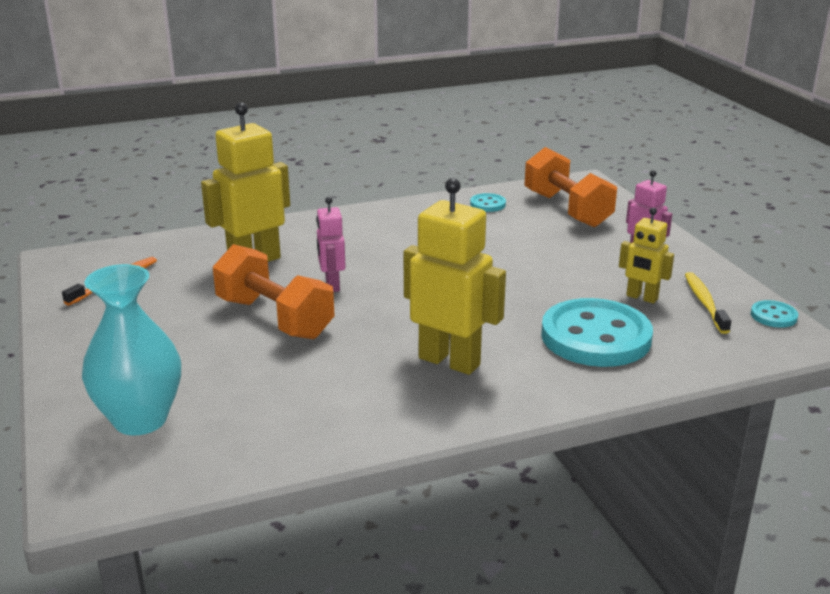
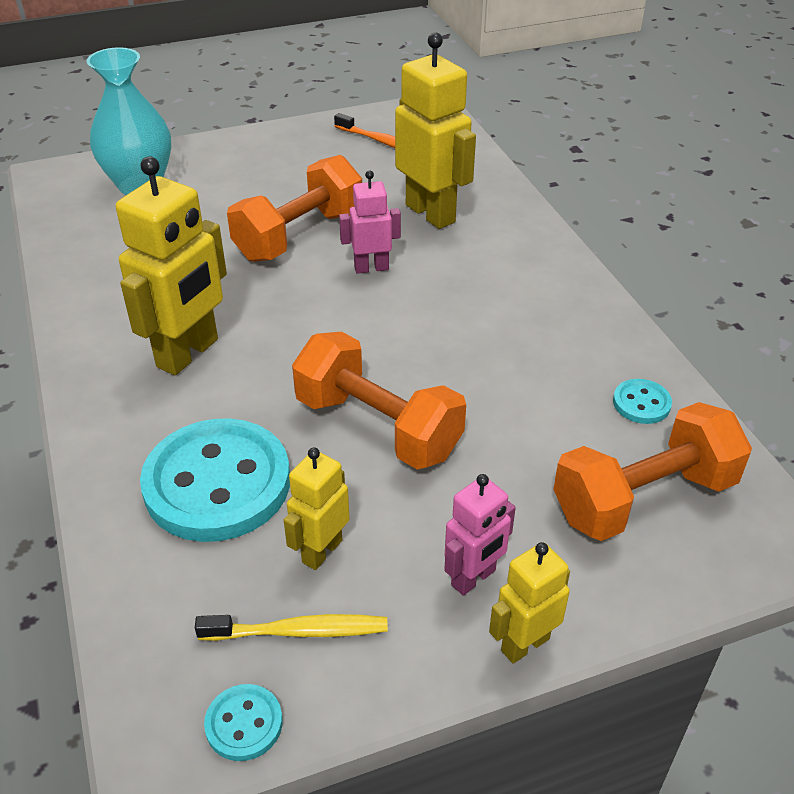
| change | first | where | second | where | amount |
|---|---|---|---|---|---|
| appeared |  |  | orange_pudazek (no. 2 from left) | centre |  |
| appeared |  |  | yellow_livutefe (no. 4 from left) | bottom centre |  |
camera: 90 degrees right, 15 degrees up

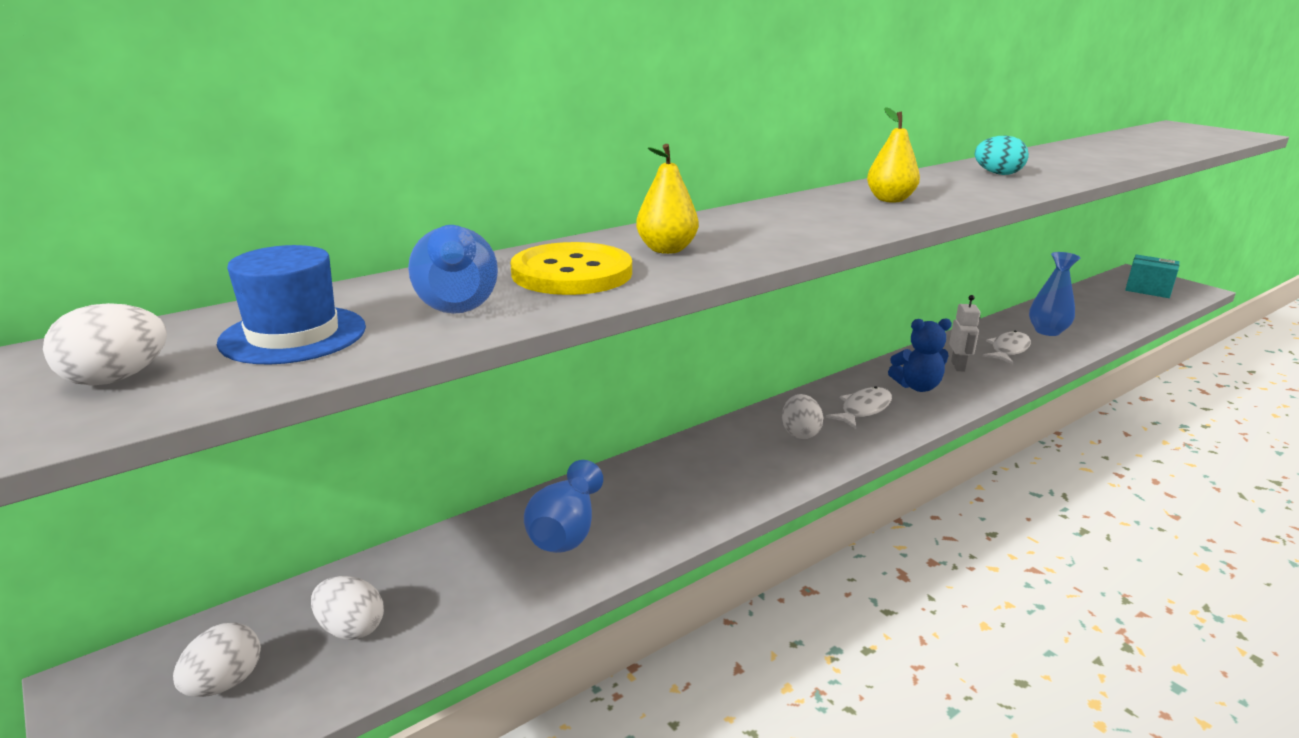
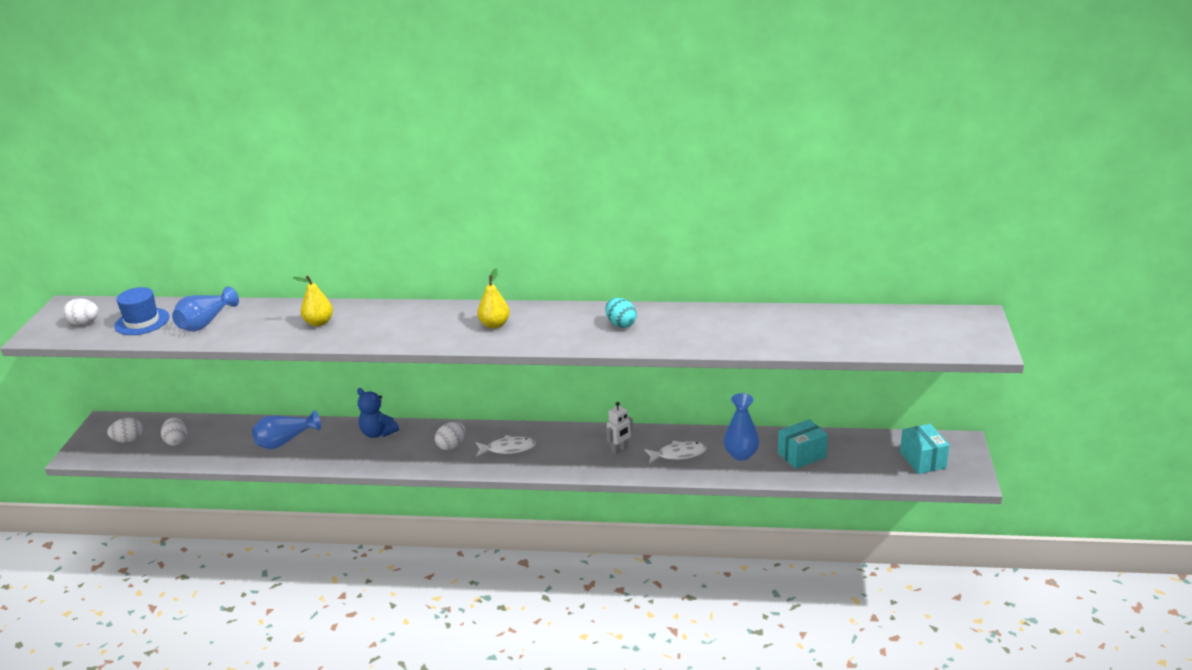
| change | first | where | second | where | amount |
|---|---|---|---|---|---|
| relocated | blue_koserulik | middle right |  | middle left |  |
| appeared |  |  | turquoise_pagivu (no. 1 from left) | middle right |  |
| missing | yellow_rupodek | centre |  |  |  |
camera: 45 degrees right, 5 degrees up

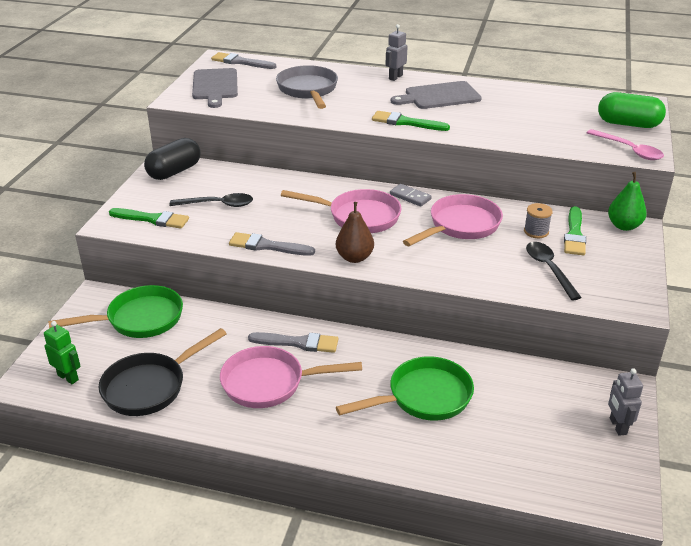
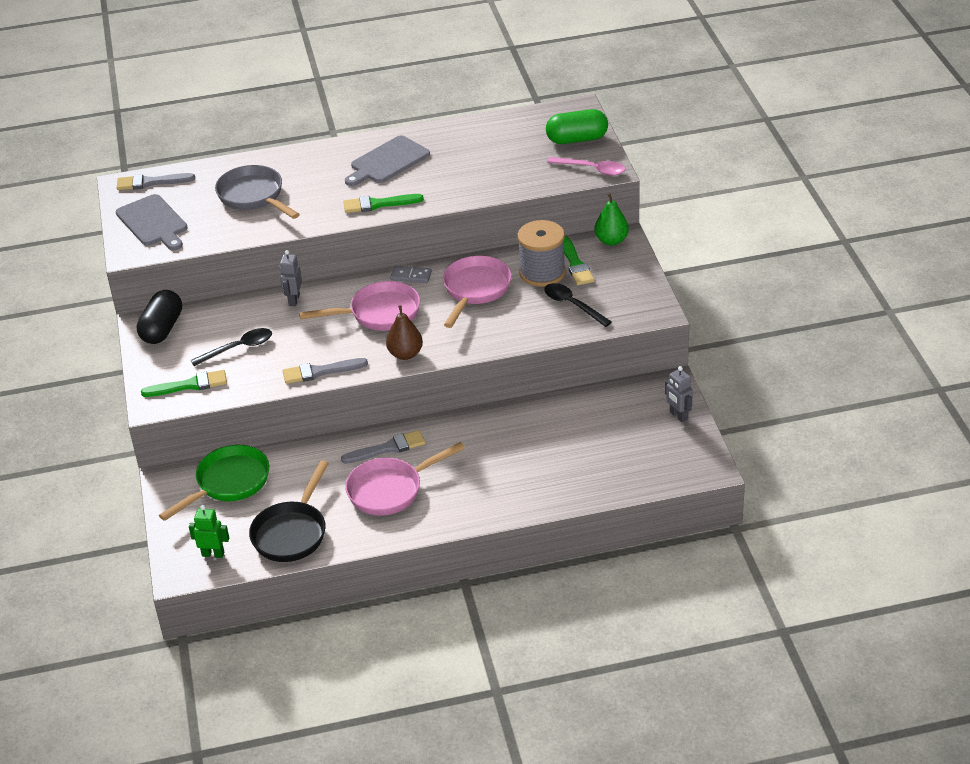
| change | first | where | second | where | amount |
|---|---|---|---|---|---|
| relocated | grey_livutefe (no. 1 from left) | top centre |  | middle left |  |
| size | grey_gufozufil | middle right |  | top centre | x1.97 |
| missing | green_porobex (no. 2 from left) | bottom centre |  |  |  |
camera: 25 degrees left, 5 degrees up

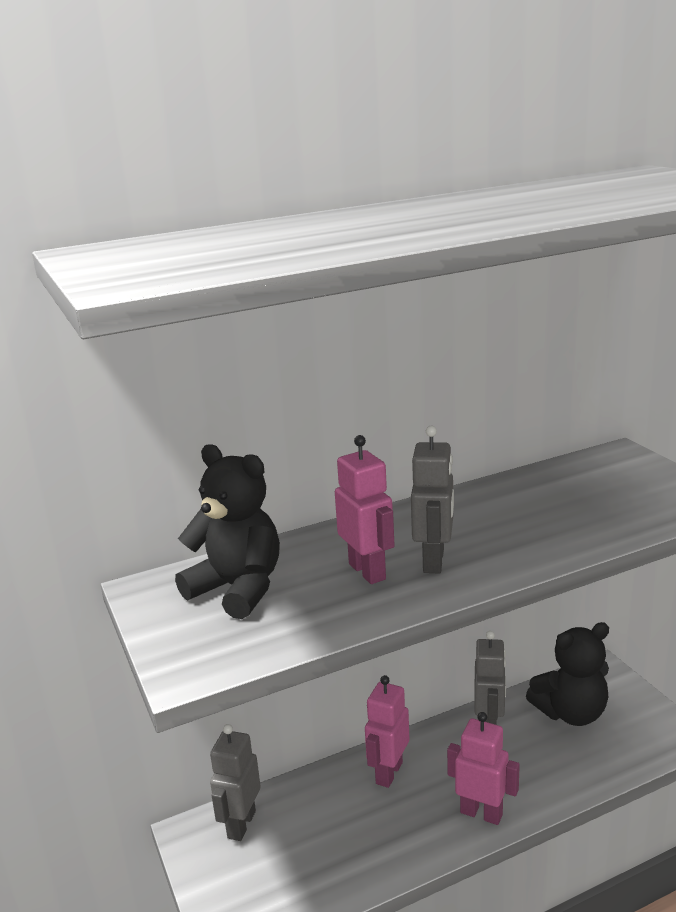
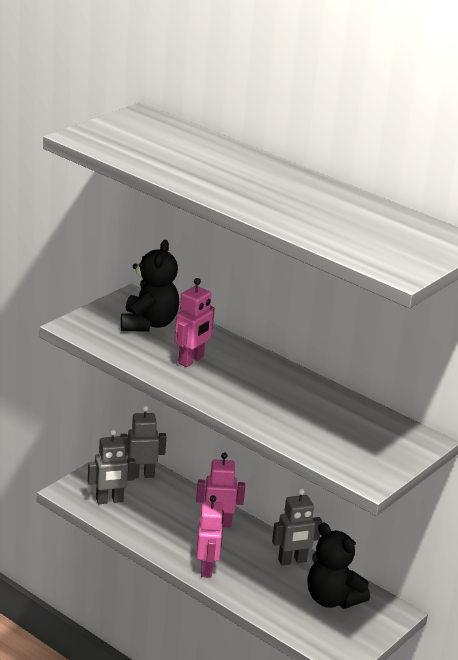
| change | first | where | second | where | amount |
|---|---|---|---|---|---|
| relocated | grey_livutefe (no. 2 from left in the first image) | centre | grey_livutefe (no. 1 from left) | bottom left |  |
camera: 60 degrees right, 5 degrees up

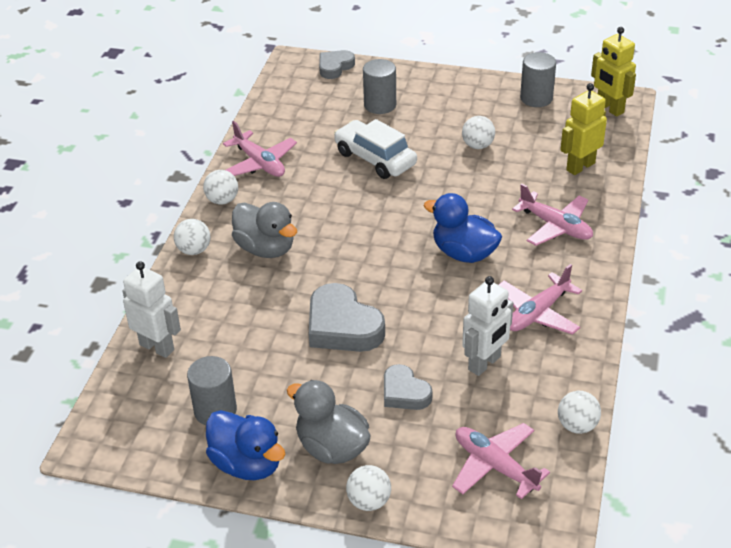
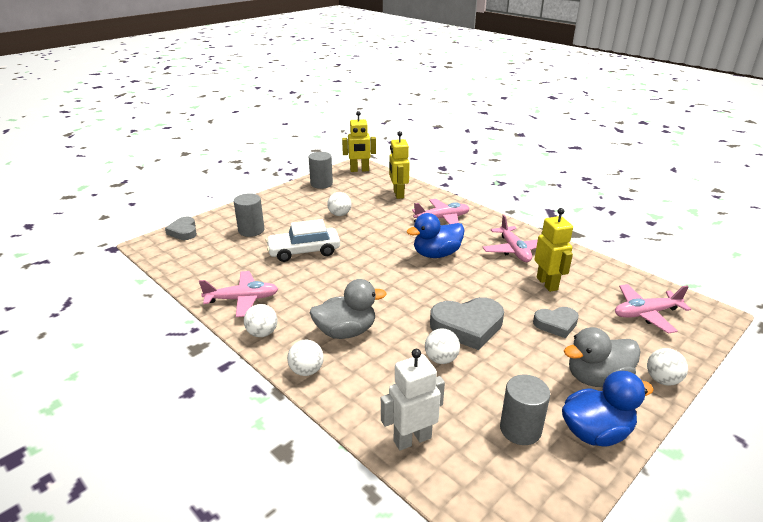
| change | first | where | second | where | amount |
|---|---|---|---|---|---|
| relocated | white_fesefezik (no. 5 from left in the first image) | bottom right | white_fesefezik (no. 4 from left) | centre |  |
| colour | white_livutefe (no. 2 from left) | centre | yellow_livutefe (no. 3 from left) | middle right |  |
camera: 60 degrees left, 10 degrees down

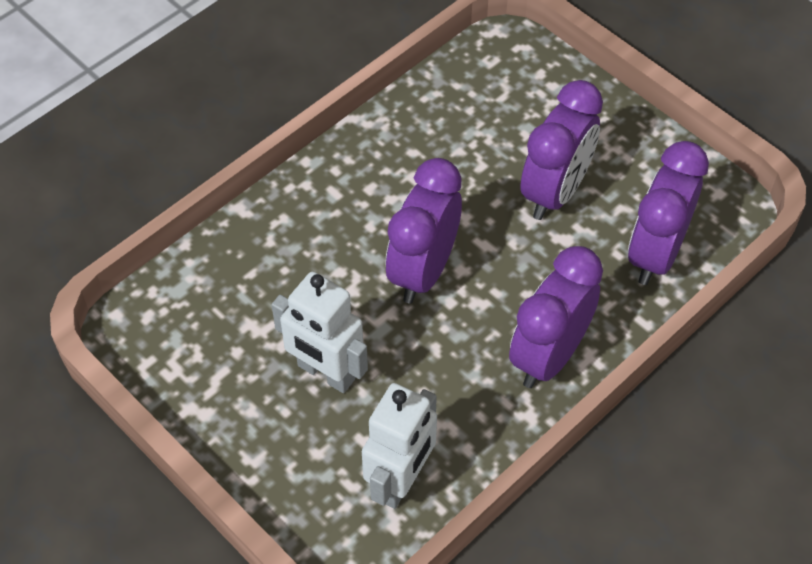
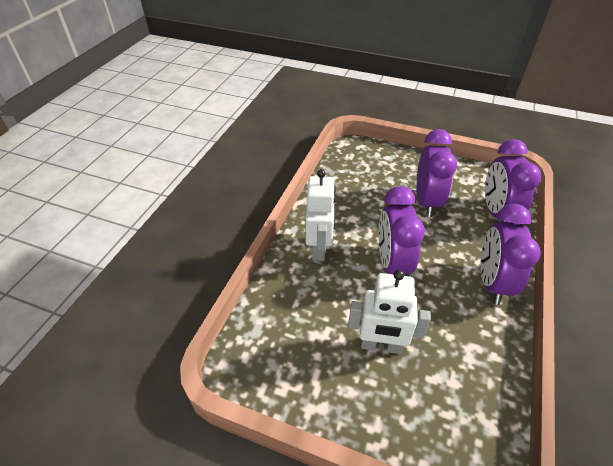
| change | first | where | second | where | amount |
|---|---|---|---|---|---|
| relocated | white_livutefe (no. 2 from left in the first image) | bottom centre | white_livutefe (no. 1 from left) | centre |  |
camera: 25 degrees left, 10 degrees down

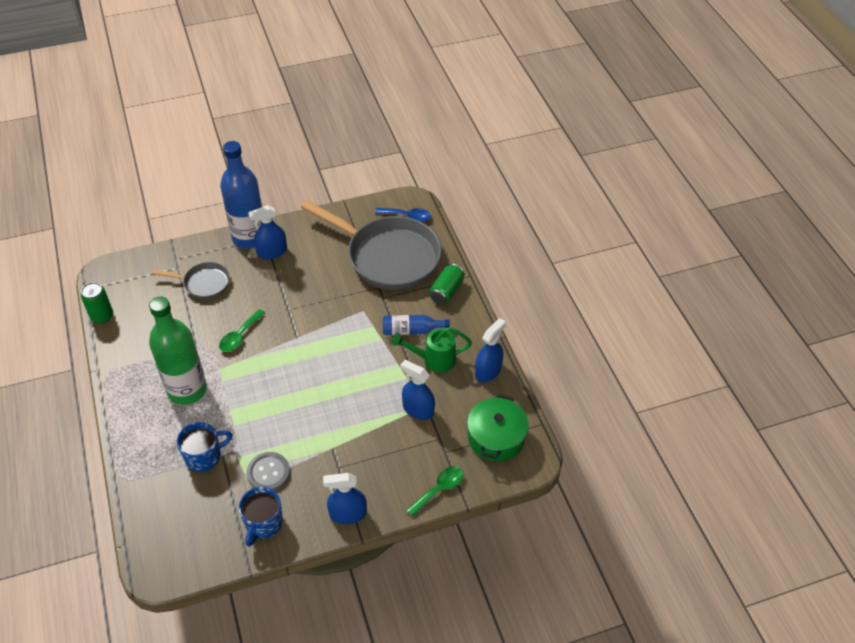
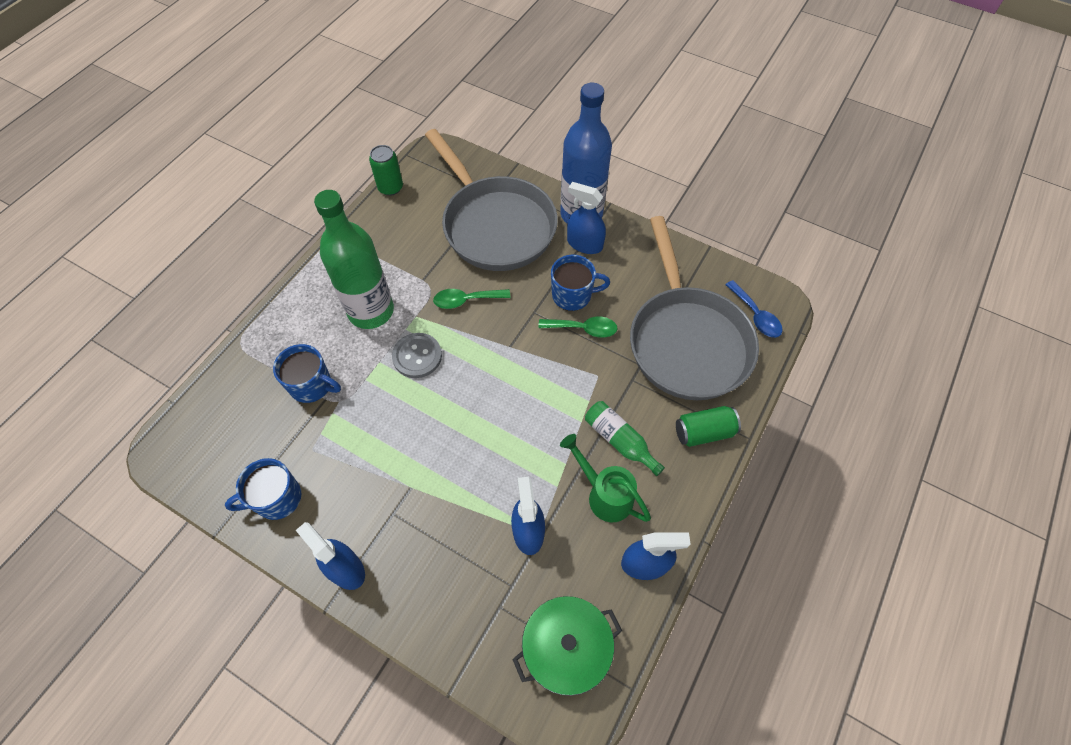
| change | first | where | second | where | amount |
|---|---|---|---|---|---|
| relocated | grey_rupodek | bottom left |  | centre |  |
| size | grey_porobex (no. 1 from left) | middle left |  | top centre | x2.06 |
| relocated | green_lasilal (no. 2 from left) | bottom centre |  | centre |  |
| appeared |  |  | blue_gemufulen (no. 3 from left) | centre |  |
| colour | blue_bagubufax (no. 2 from left) | centre | green_bagubufax (no. 2 from left) | centre |  |
camera: 50 degrees right, 10 degrees up

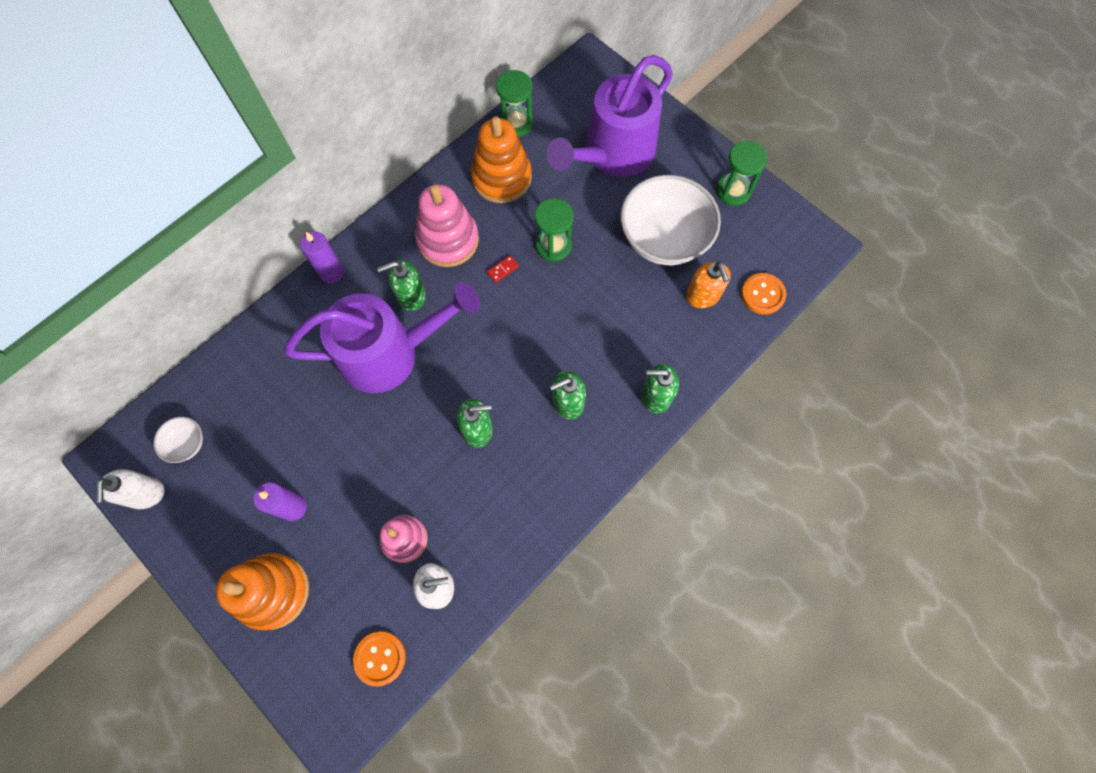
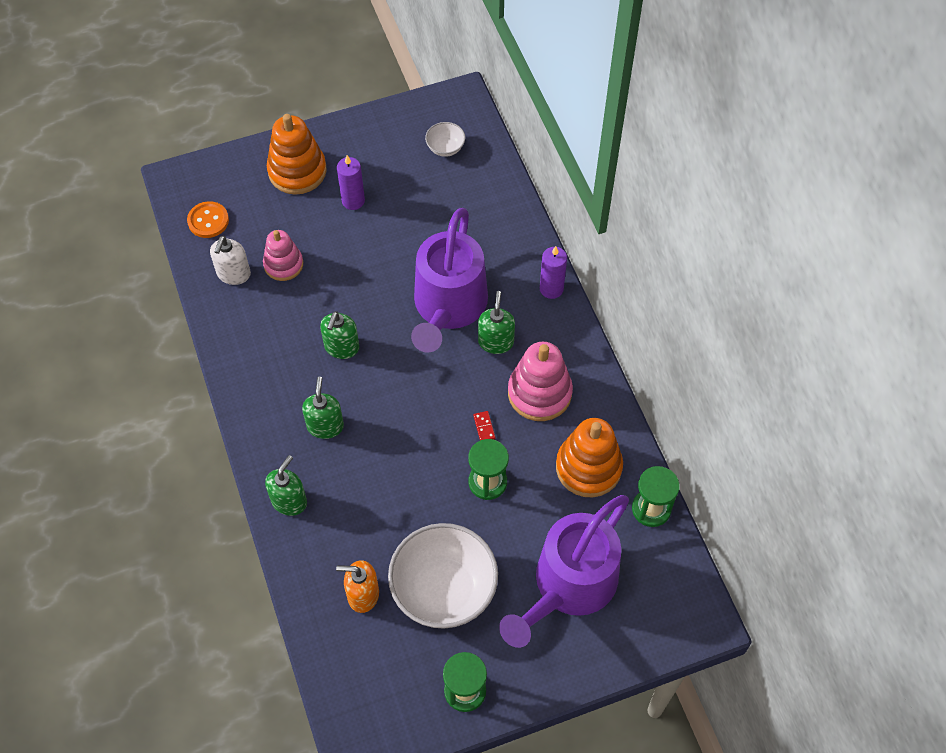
| change | first | where | second | where | amount |
|---|---|---|---|---|---|
| spun | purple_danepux (no. 2 from left) | top centre |  | bottom centre | 120 degrees counterclockwise |
| missing | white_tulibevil (no. 1 from left) | middle left |  |  |  |
| missing | orange_rupodek (no. 2 from left) | middle right |  |  |  |
camera: 115 degrees right, 10 degrees down

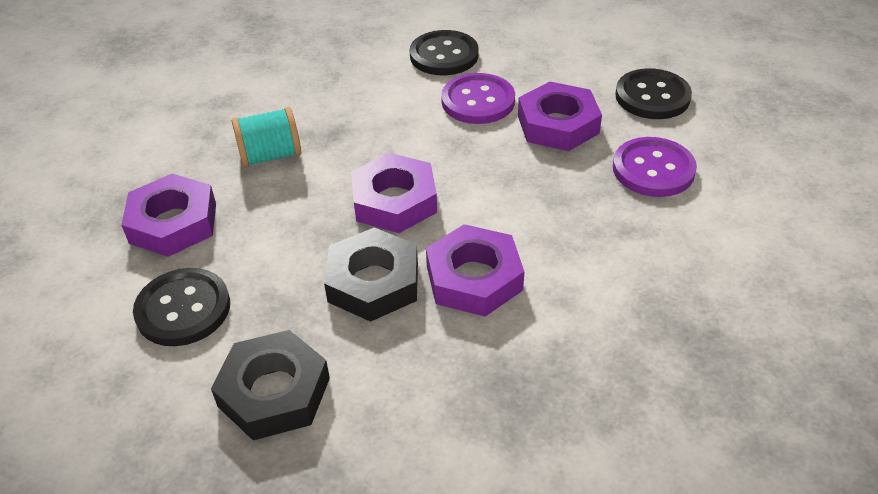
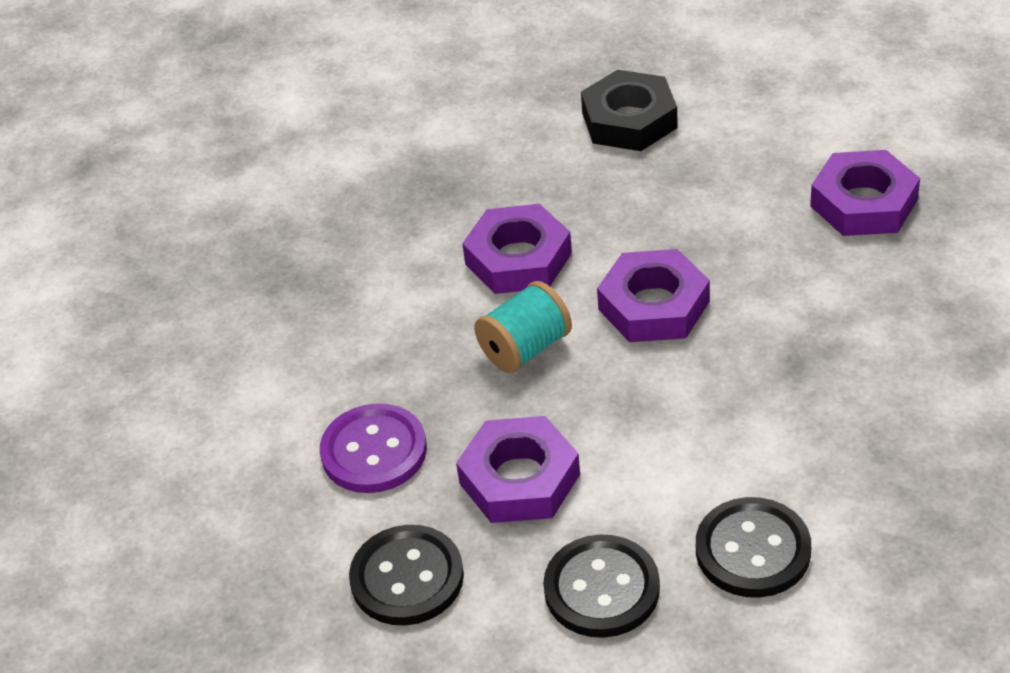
| change | first | where | second | where | amount |
|---|---|---|---|---|---|
| relocated | turquoise_gufozufil | top left |  | centre |  |
| relocated | black_rupodek (no. 1 from left in the first image) | middle left | black_rupodek (no. 2 from left) | bottom centre |  |
| missing | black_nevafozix (no. 2 from left) | centre |  |  |  |
| missing | purple_rupodek (no. 1 from left) | top centre |  |  |  |
camera: 160 degrees right, 0 degrees up

